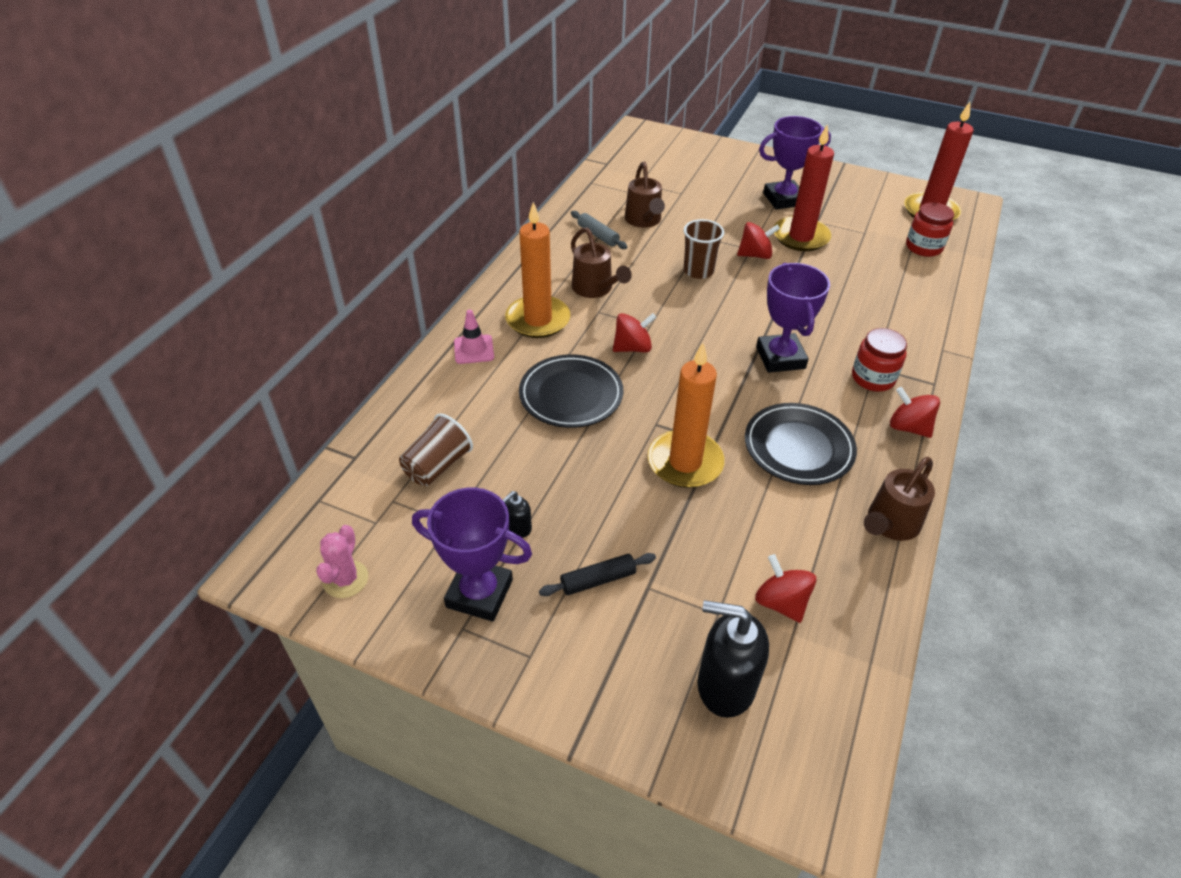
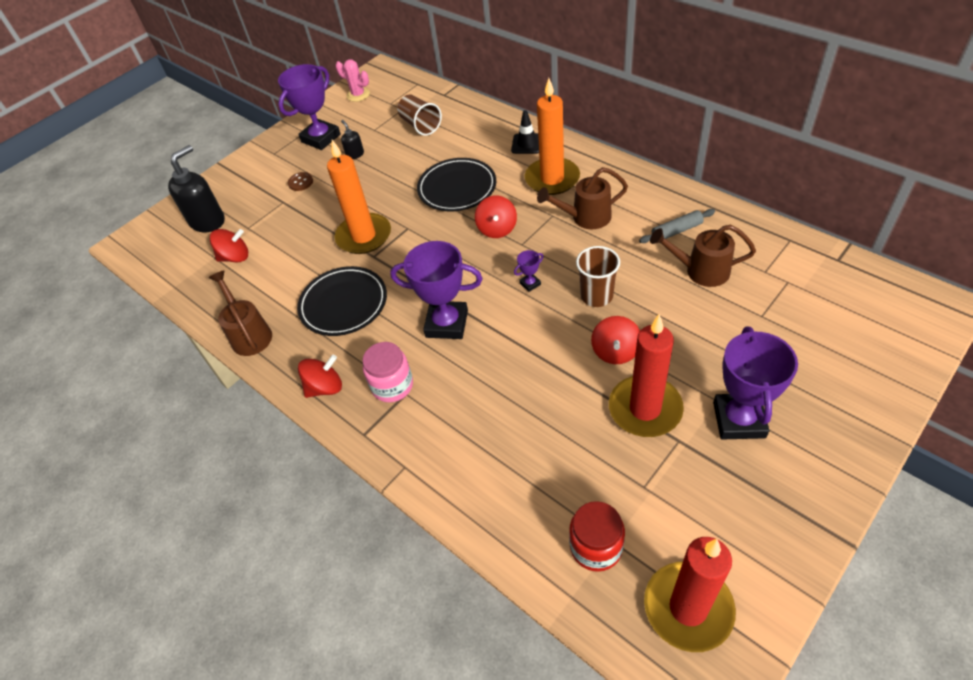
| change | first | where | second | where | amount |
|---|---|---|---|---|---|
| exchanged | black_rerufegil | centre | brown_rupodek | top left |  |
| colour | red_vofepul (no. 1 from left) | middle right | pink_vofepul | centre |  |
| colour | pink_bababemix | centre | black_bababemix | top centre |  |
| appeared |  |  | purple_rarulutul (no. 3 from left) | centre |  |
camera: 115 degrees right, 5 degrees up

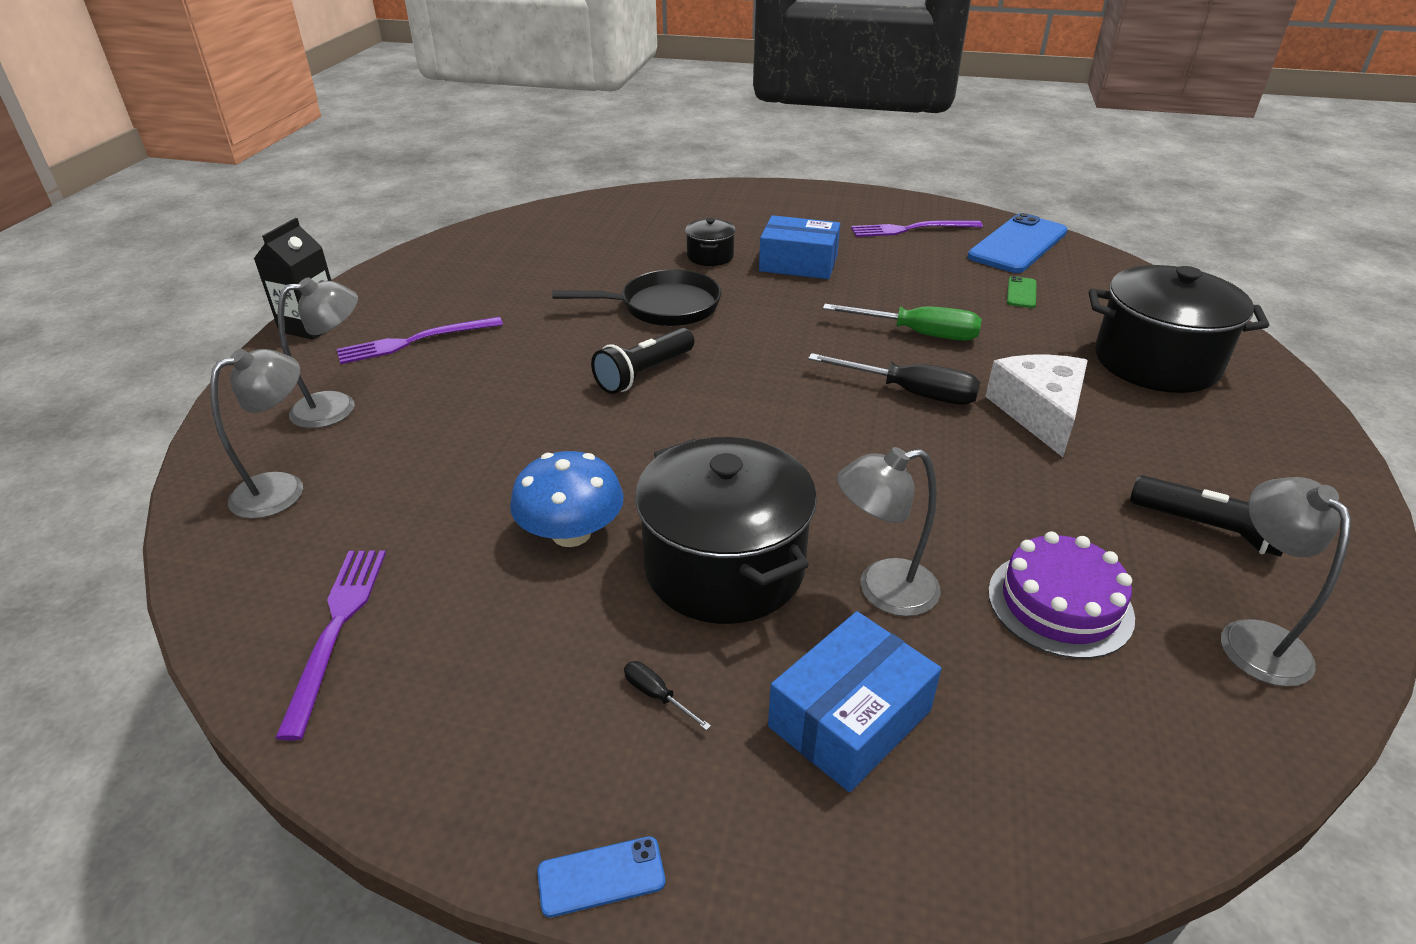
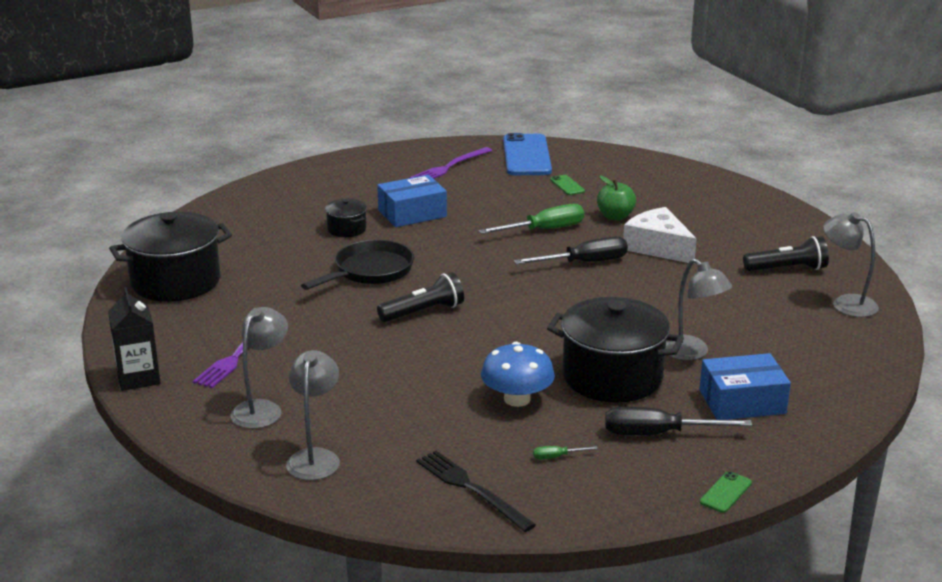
| change | first | where | second | where | amount |
|---|---|---|---|---|---|
| relocated | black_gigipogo (no. 3 from left in the first image) | middle right | black_gigipogo (no. 1 from left) | middle left |  |
| spun | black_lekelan (no. 1 from left) | centre |  | centre | 120 degrees counterclockwise |
| colour | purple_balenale (no. 1 from left) | bottom left | black_balenale | bottom centre |  |
| appeared |  |  | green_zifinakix (no. 2 from left) | bottom centre |  |
| appeared |  |  | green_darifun | centre |  |
| size | black_zifinakix (no. 1 from left in the first image) | bottom centre | black_zifinakix (no. 2 from left) | bottom right | x2.28 |
| spun | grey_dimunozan (no. 3 from left) | centre |  | middle right | 75 degrees counterclockwise |
| spun | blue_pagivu (no. 2 from left) | bottom centre |  | middle right | 75 degrees clockwise |
| colour | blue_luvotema (no. 1 from left) | bottom centre | green_luvotema (no. 2 from left) | bottom right |  |
| missing | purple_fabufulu | middle right |  |  |  |
camera: 40 degrees left, 10 degrees down

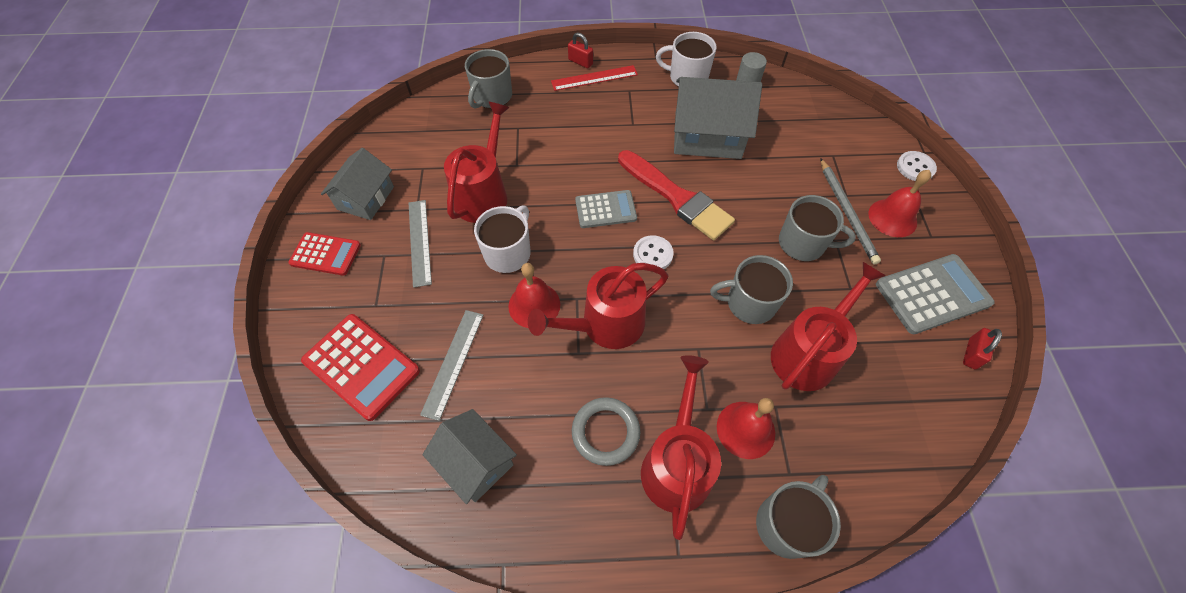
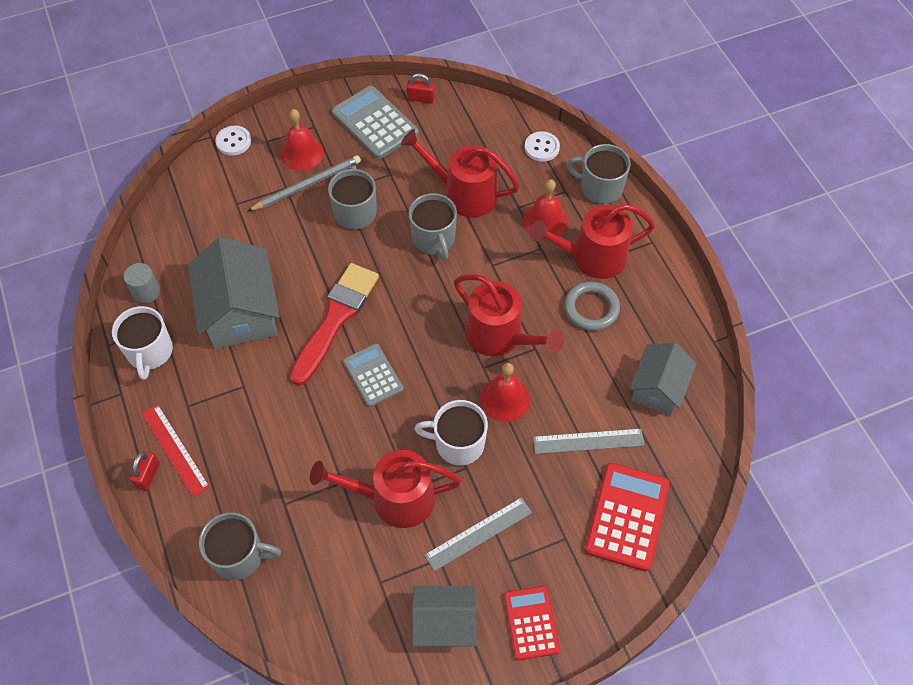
| change | first | where | second | where | amount |
|---|---|---|---|---|---|
| relocated | white_rupodek (no. 1 from left in the first image) | centre | white_rupodek (no. 2 from left) | top centre |  |
camera: 110 degrees left, 0 degrees up

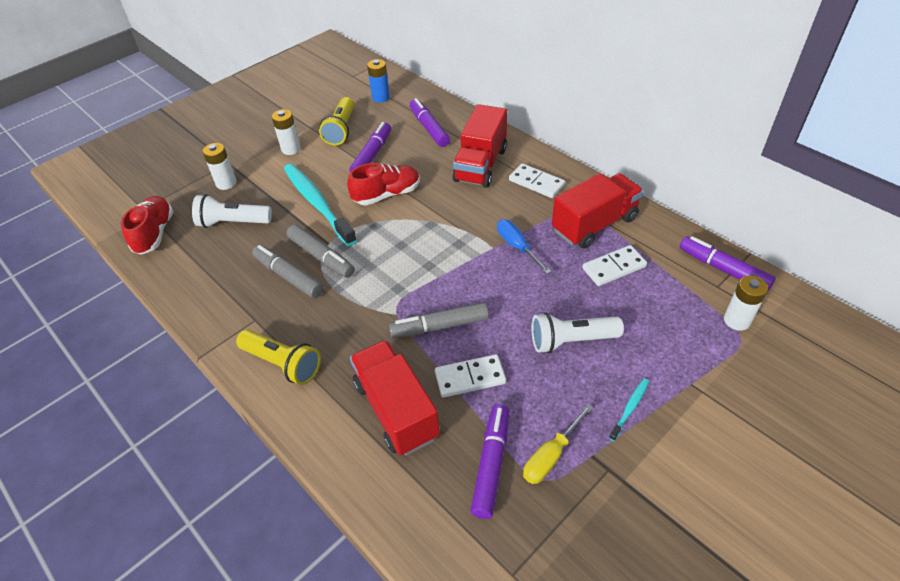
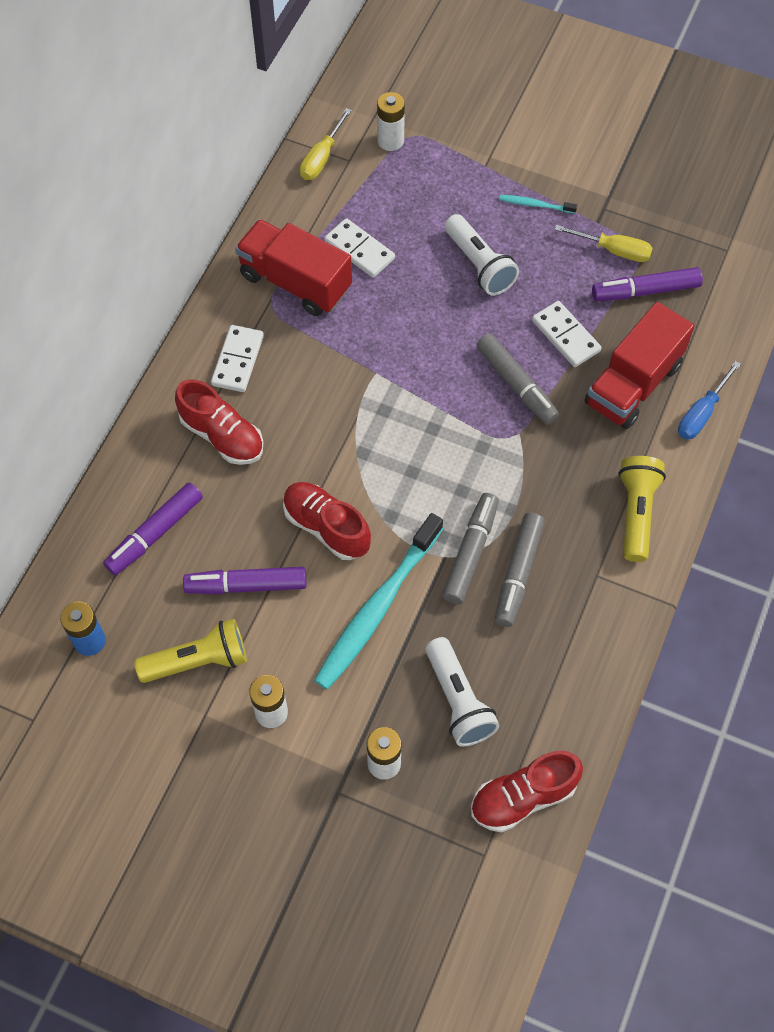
| change | first | where | second | where | amount |
|---|---|---|---|---|---|
| exchanged | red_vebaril (no. 2 from left) | top centre | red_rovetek (no. 1 from left) | middle left |  |
| exchanged | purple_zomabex (no. 4 from left) | middle right | yellow_zifinakix (no. 1 from left) | top centre |  |
| relocated | blue_zifinakix | centre |  | middle right |  |
camera: 115 degrees left, 15 degrees up

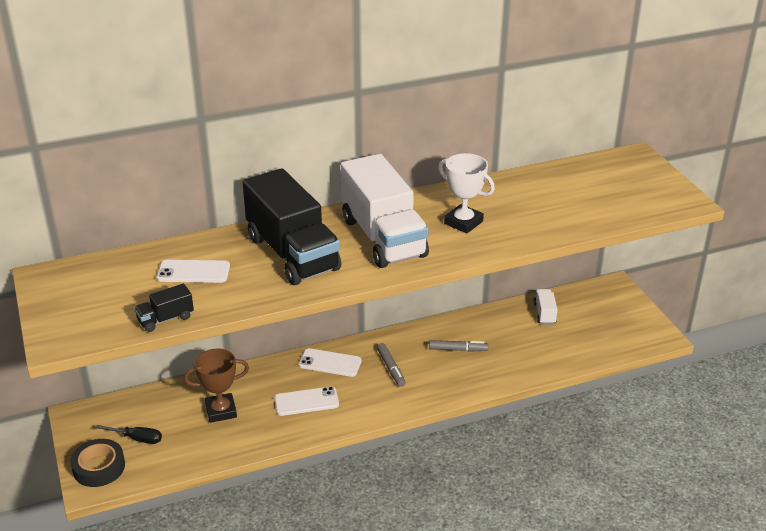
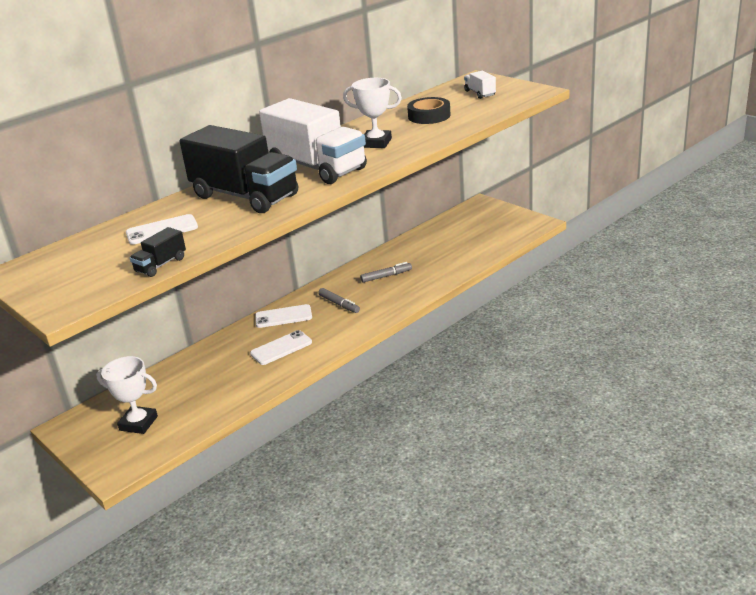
| change | first | where | second | where | amount |
|---|---|---|---|---|---|
| exchanged | black_zifinakix | bottom left | white_rarulutul (no. 1 from left) | middle left |  |
| relocated | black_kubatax | bottom left |  | top centre |  |
| relocated | white_vebaril (no. 2 from left) | middle right |  | top centre |  |
| missing | brown_rarulutul | bottom left |  |  |  |
camera: 20 degrees left, 5 degrees down

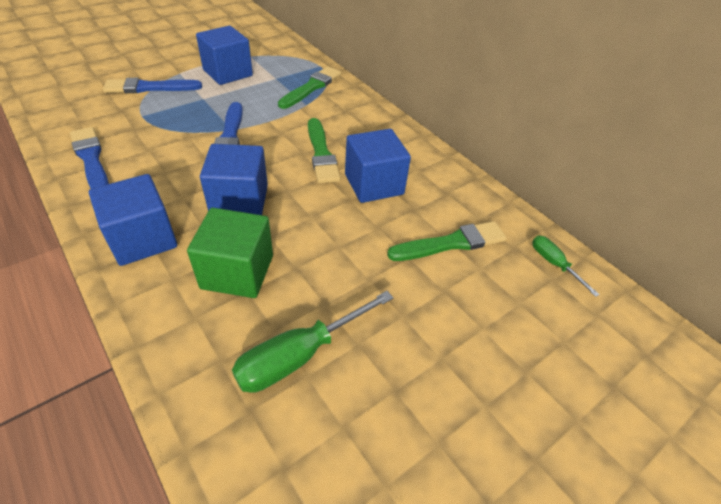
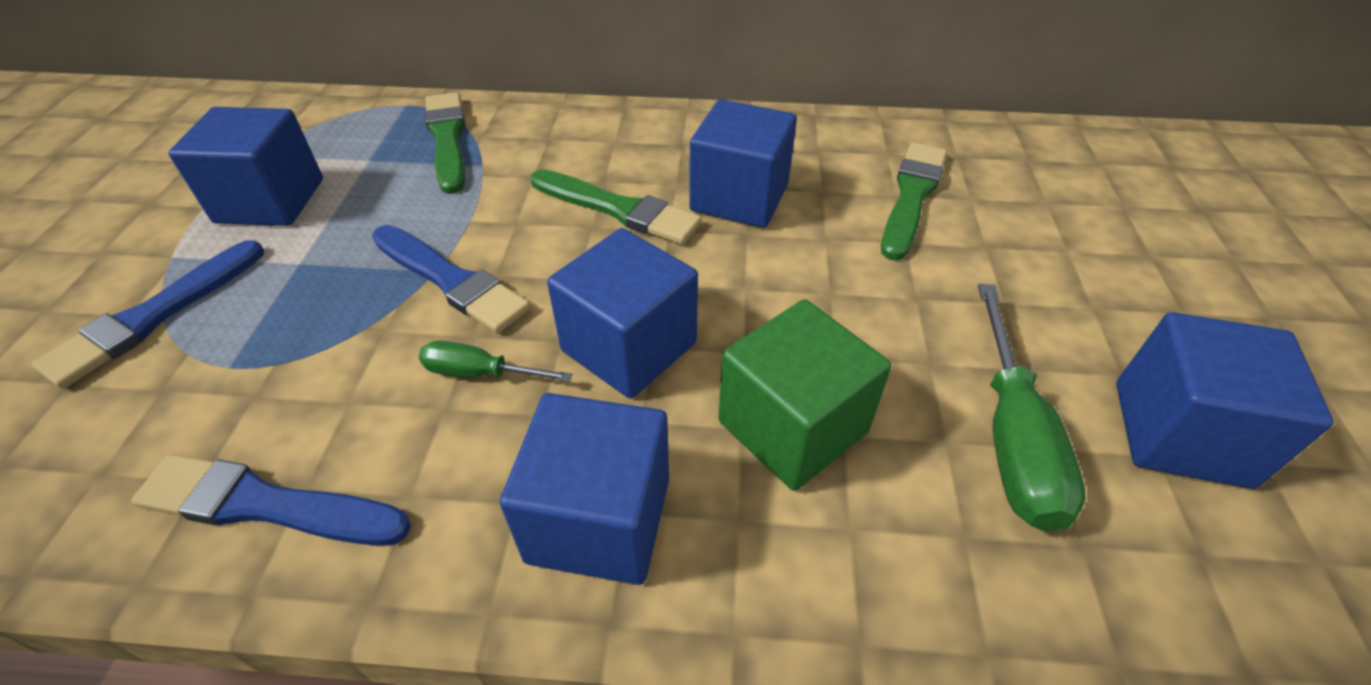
| change | first | where | second | where | amount |
|---|---|---|---|---|---|
| relocated | green_zifinakix (no. 2 from left in the first image) | middle right | green_zifinakix (no. 1 from left) | centre |  |
| appeared |  |  | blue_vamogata (no. 5 from left) | middle right |  |
camera: 45 degrees left, 0 degrees up

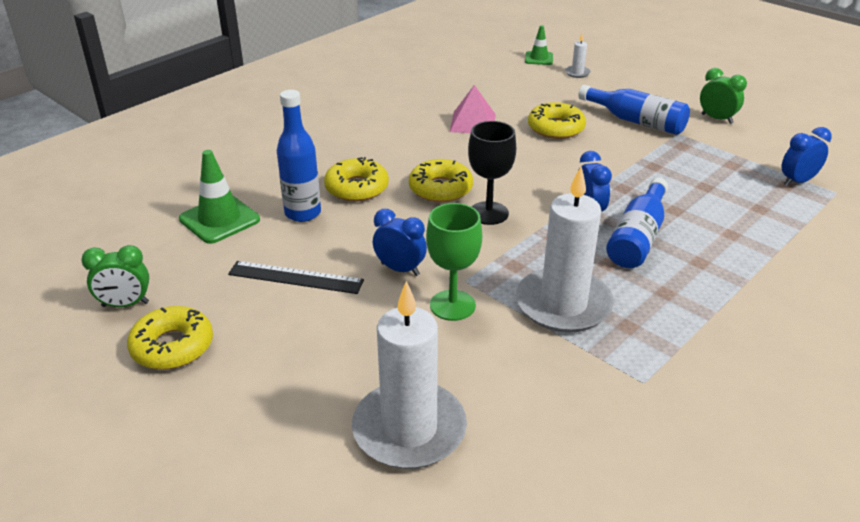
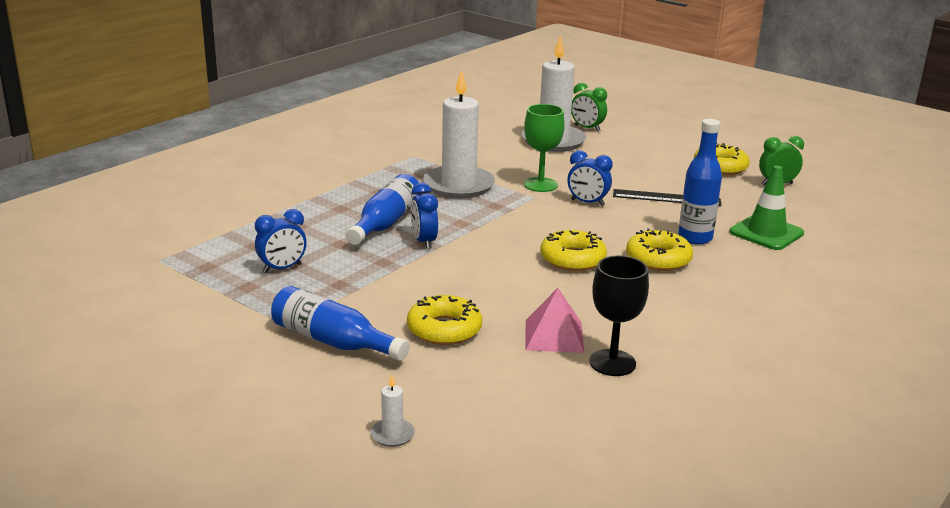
| change | first | where | second | where | amount |
|---|---|---|---|---|---|
| relocated | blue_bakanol (no. 3 from left in the first image) | top right | blue_bakanol (no. 1 from left) | middle left |  |
| relocated | green_bakanol (no. 2 from left in the first image) | top right | green_bakanol (no. 1 from left) | top centre |  |
| relocated | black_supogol | top centre |  | centre |  |
| missing | green_bababemix (no. 2 from left) | top centre |  |  |  |
camera: 175 degrees right, 10 degrees down

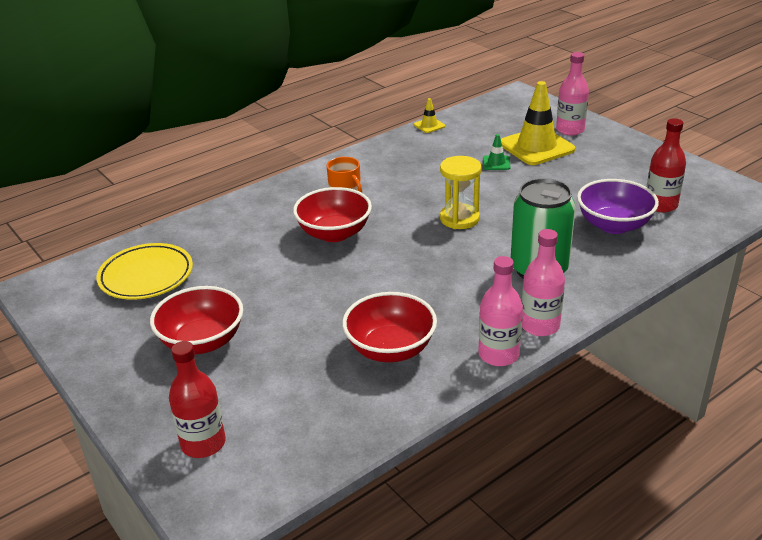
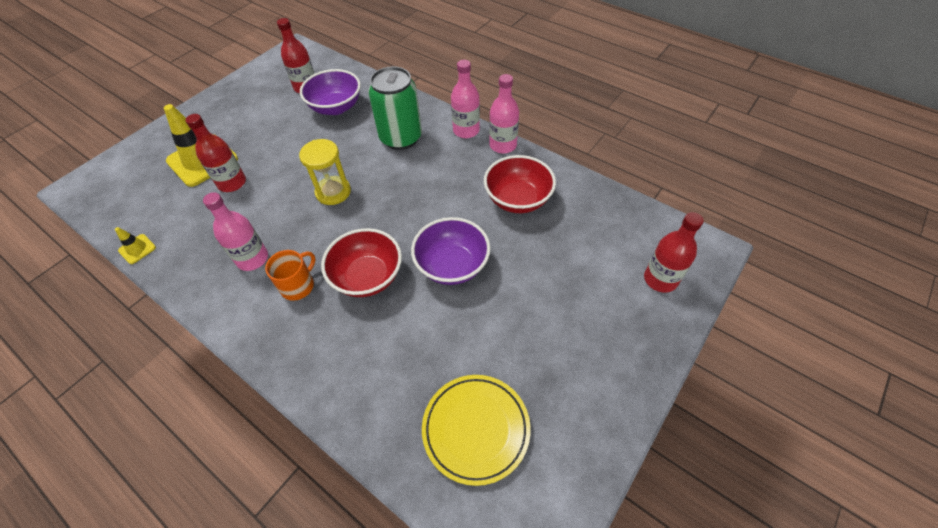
| change | first | where | second | where | amount |
|---|---|---|---|---|---|
| exchanged | green_bababemix | top centre | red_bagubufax (no. 1 from left) | top left |  |
| relocated | pink_bagubufax (no. 3 from left in the first image) | top right | pink_bagubufax (no. 1 from left) | middle left |  |
| appeared |  |  | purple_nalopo (no. 2 from left) | centre |  |
| missing | red_nalopo (no. 1 from left) | middle left |  |  |  |
camera: 105 degrees left, 20 degrees up

